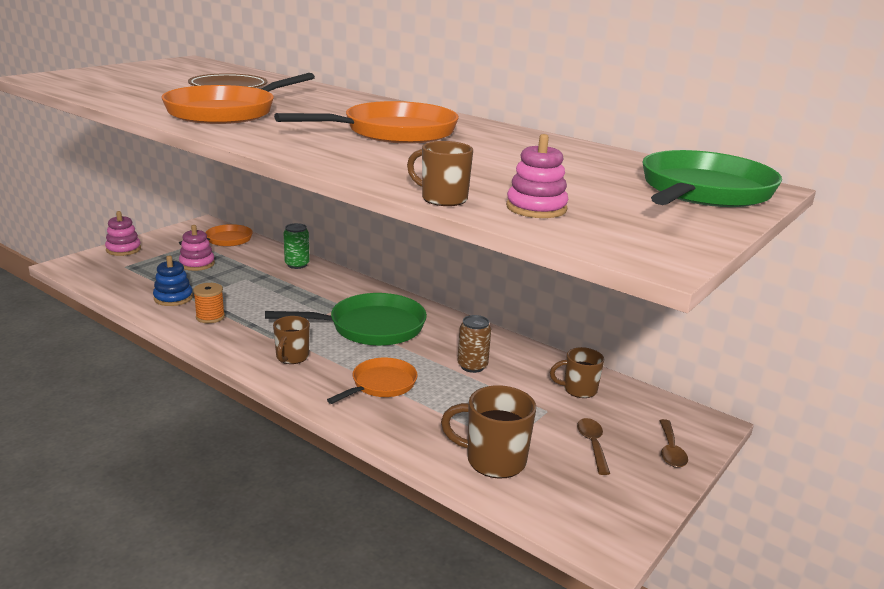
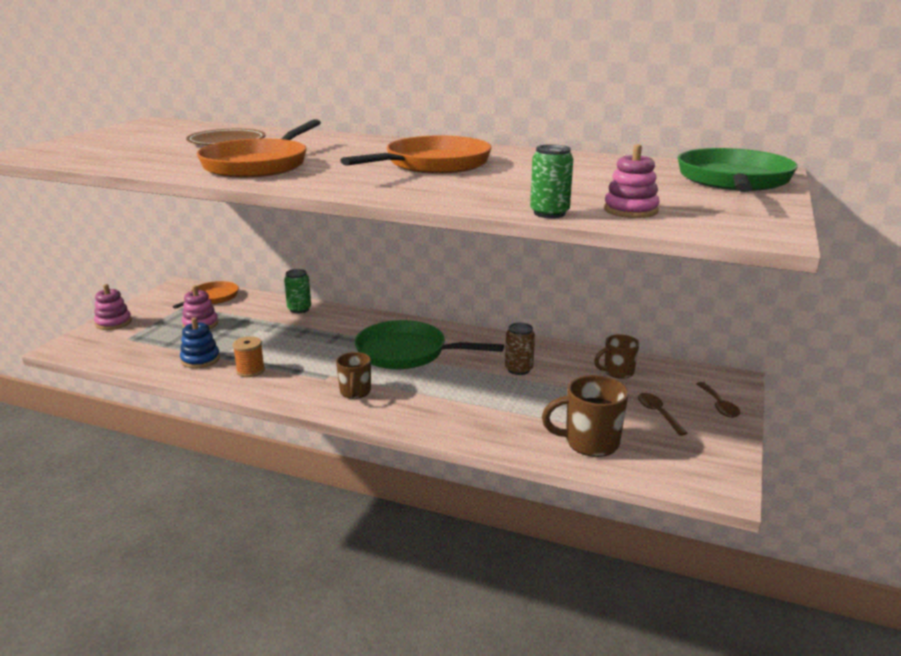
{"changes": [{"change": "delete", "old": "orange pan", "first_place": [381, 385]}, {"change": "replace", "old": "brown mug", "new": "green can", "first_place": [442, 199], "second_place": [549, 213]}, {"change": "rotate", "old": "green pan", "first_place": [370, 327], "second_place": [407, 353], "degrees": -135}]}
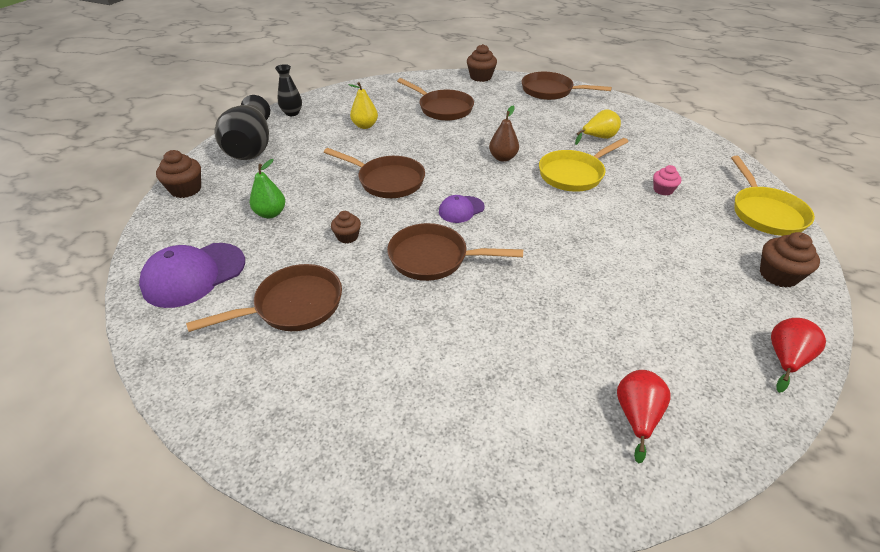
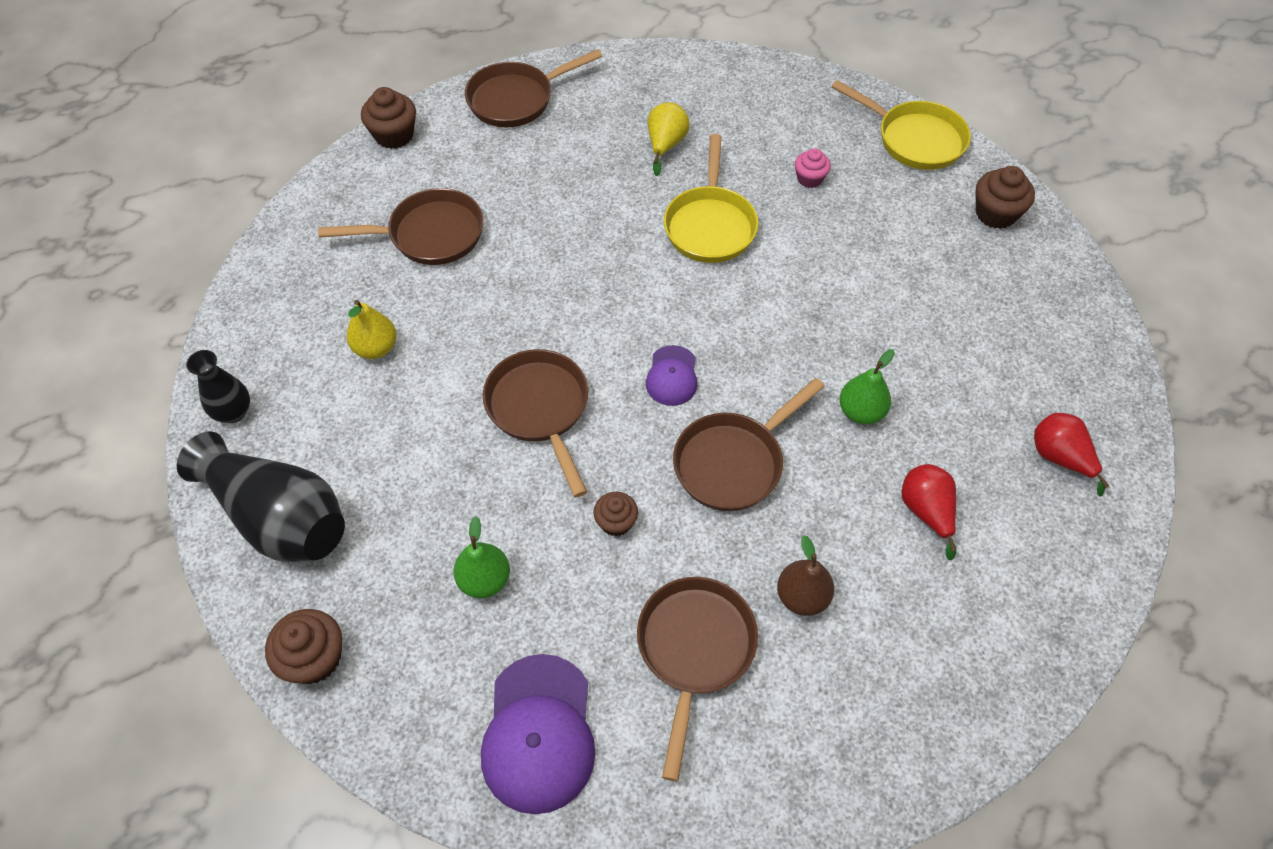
{"changes": [{"change": "insert", "new": "green pear", "second_place": [861, 412]}, {"change": "move", "old": "brown pear", "first_place": [503, 158], "second_place": [802, 597]}, {"change": "move", "old": "red pear", "first_place": [785, 359], "second_place": [926, 511]}, {"change": "rotate", "old": "brown pan", "first_place": [387, 181], "second_place": [540, 409], "degrees": -90}]}
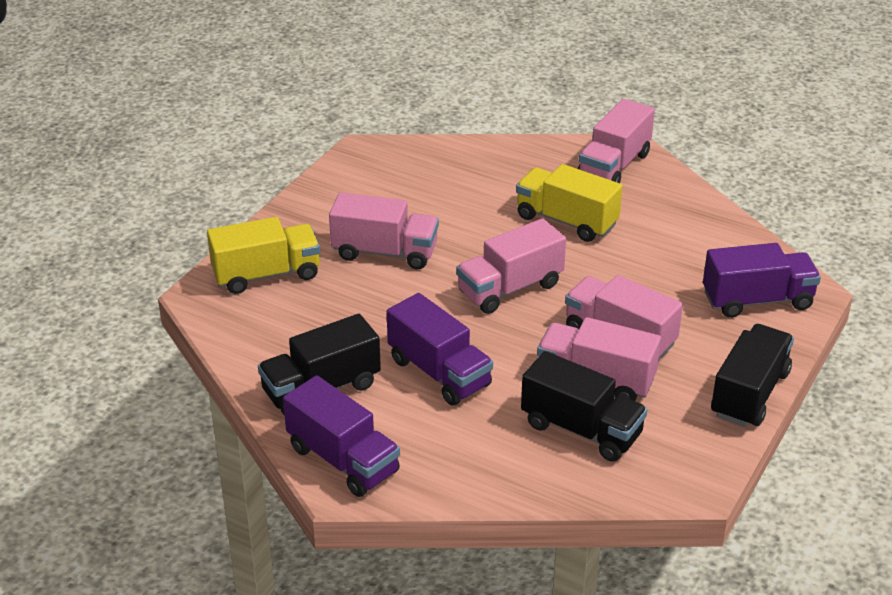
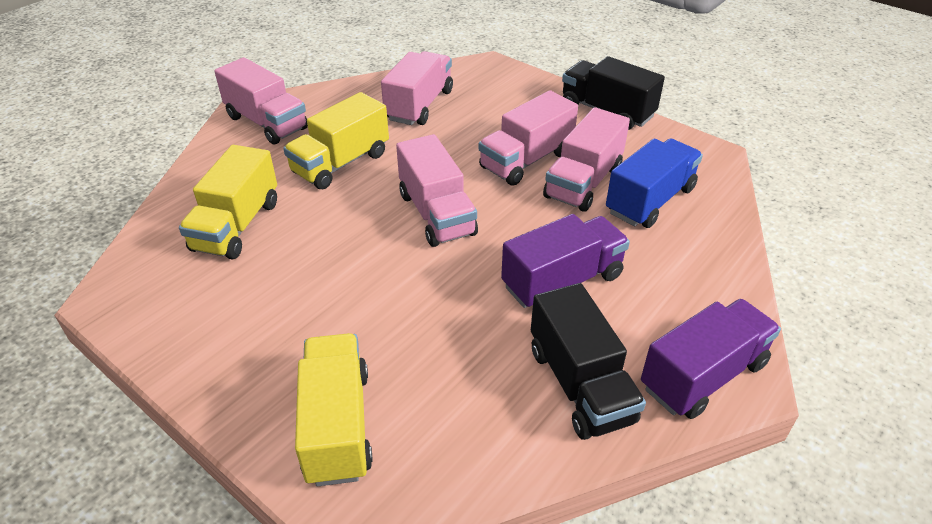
{"changes": [{"change": "delete", "old": "purple truck", "first_place": [757, 300]}, {"change": "insert", "new": "yellow truck", "second_place": [237, 226]}, {"change": "move", "old": "pink truck", "first_place": [385, 252], "second_place": [419, 105]}, {"change": "recolor", "old": "black truck", "new": "blue truck", "first_place": [581, 429], "second_place": [650, 201]}]}
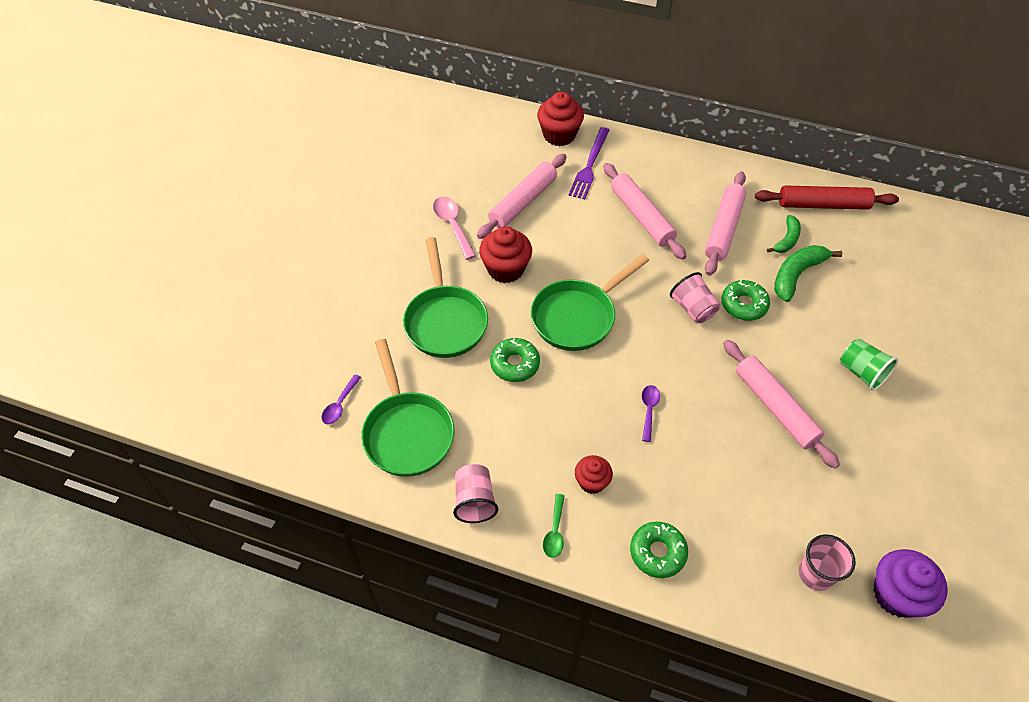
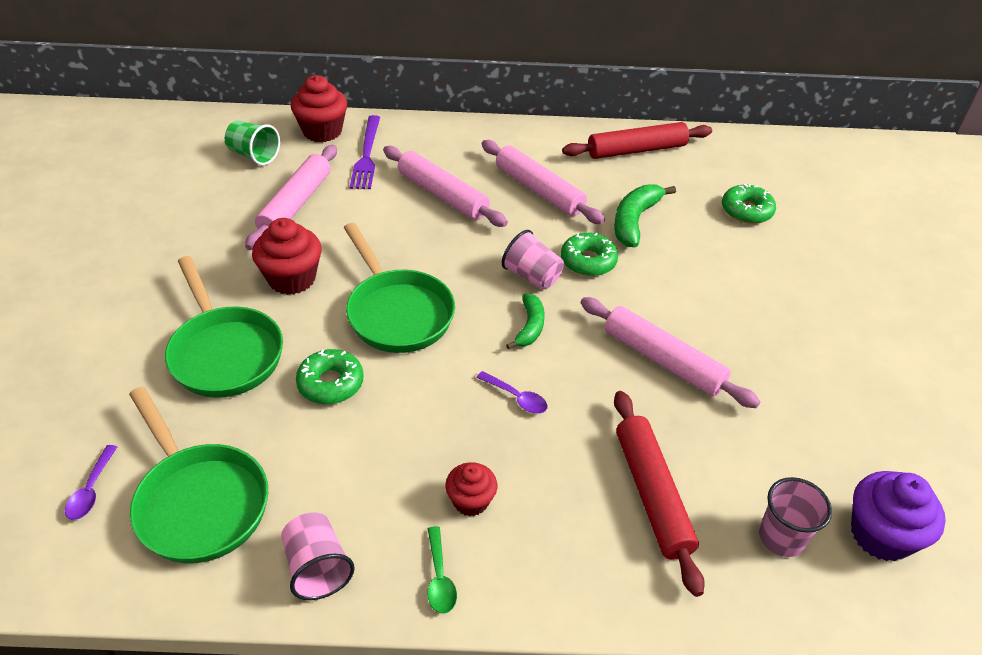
{"changes": [{"change": "delete", "old": "pink spoon", "first_place": [452, 225]}, {"change": "insert", "new": "red rolling pin", "second_place": [652, 494]}, {"change": "move", "old": "green donut", "first_place": [657, 552], "second_place": [746, 211]}, {"change": "move", "old": "green banana", "first_place": [786, 240], "second_place": [530, 327]}, {"change": "move", "old": "green cup", "first_place": [861, 372], "second_place": [254, 155]}, {"change": "rotate", "old": "green pan", "first_place": [578, 316], "second_place": [397, 312], "degrees": -60}, {"change": "rotate", "old": "purple spoon", "first_place": [649, 410], "second_place": [516, 398], "degrees": 135}, {"change": "rotate", "old": "pink rolling pin", "first_place": [723, 228], "second_place": [539, 190], "degrees": -45}]}
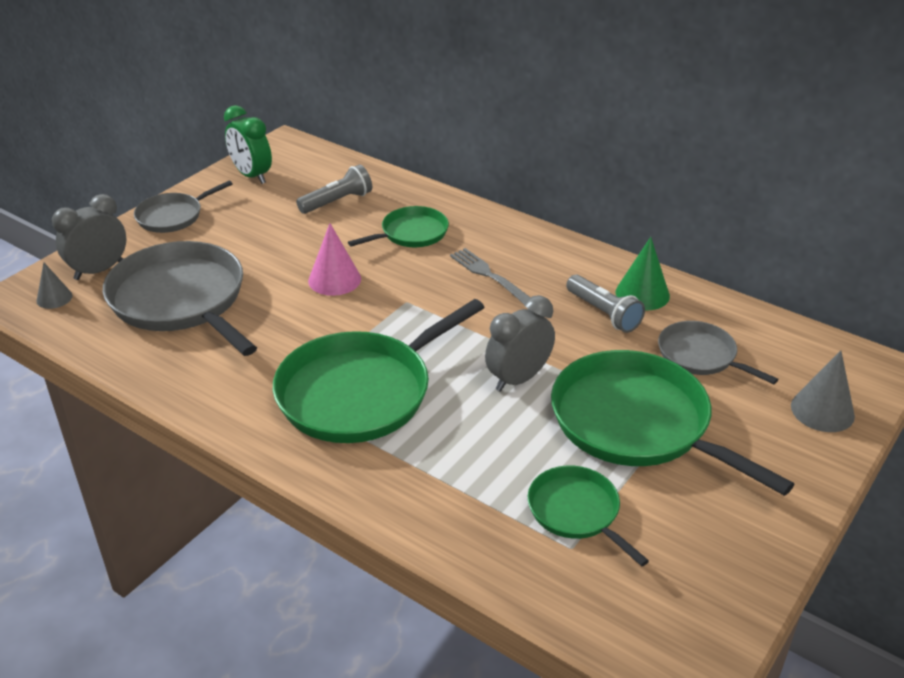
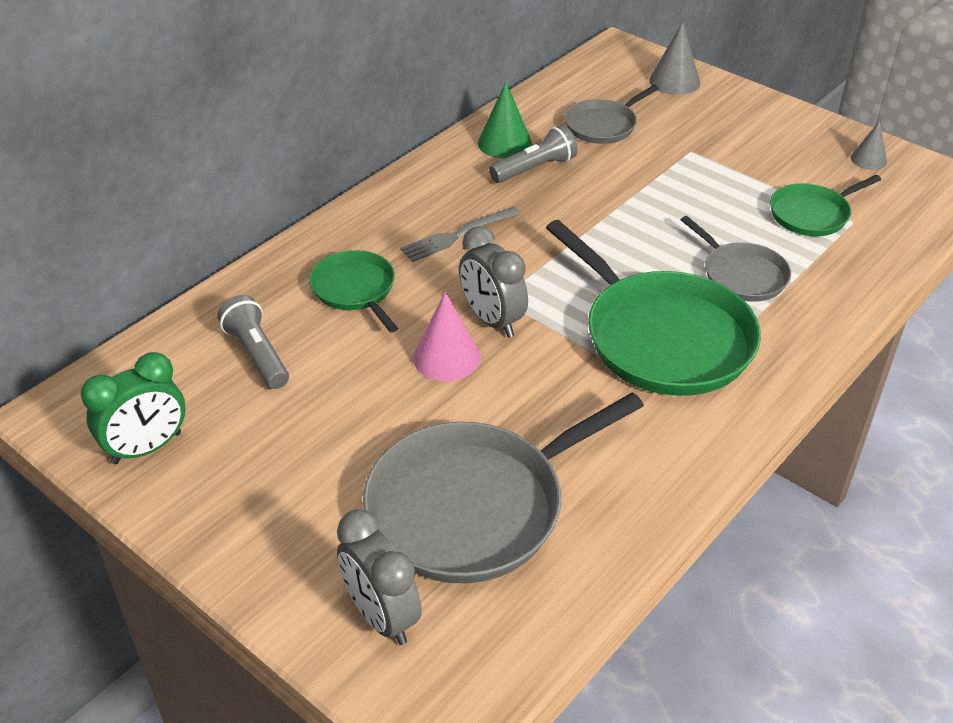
{"changes": [{"change": "delete", "old": "green pan", "first_place": [637, 423]}, {"change": "move", "old": "grey cone", "first_place": [54, 298], "second_place": [868, 159]}, {"change": "move", "old": "grey pan", "first_place": [173, 216], "second_place": [741, 275]}, {"change": "move", "old": "grey clock", "first_place": [518, 379], "second_place": [492, 320]}]}
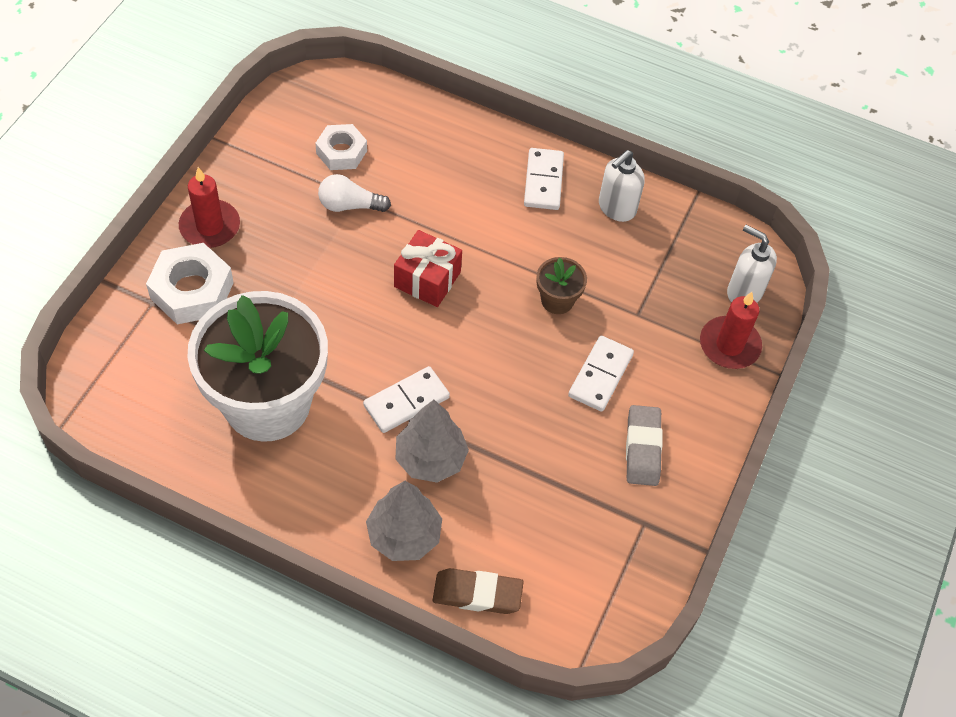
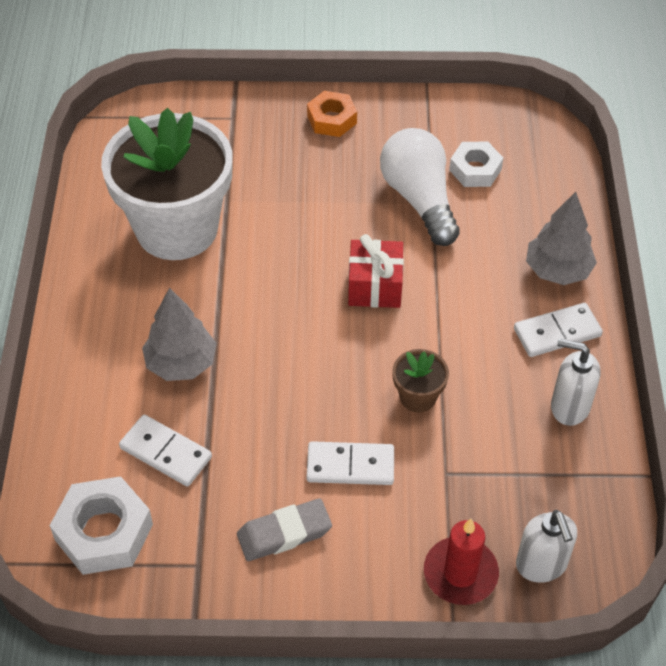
{"changes": [{"change": "delete", "old": "brown eraser", "first_place": [477, 594]}, {"change": "move", "old": "white nut", "first_place": [192, 290], "second_place": [104, 532]}, {"change": "move", "old": "white domino", "first_place": [406, 402], "second_place": [165, 453]}, {"change": "move", "old": "grey tree", "first_place": [404, 535], "second_place": [557, 270]}, {"change": "replace", "old": "red candle", "new": "orange nut", "first_place": [210, 226], "second_place": [331, 119]}, {"change": "rotate", "old": "white soap dispenser", "first_place": [744, 292], "second_place": [541, 565], "degrees": 150}, {"change": "resize", "old": "white light bulb", "first_place": [349, 205], "second_place": [419, 199], "factor": 1.74}]}
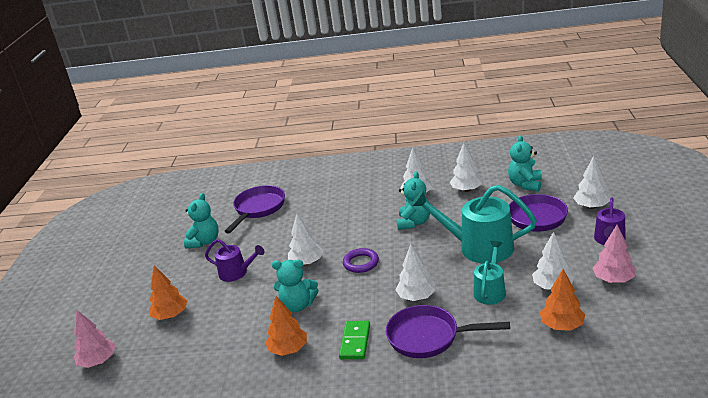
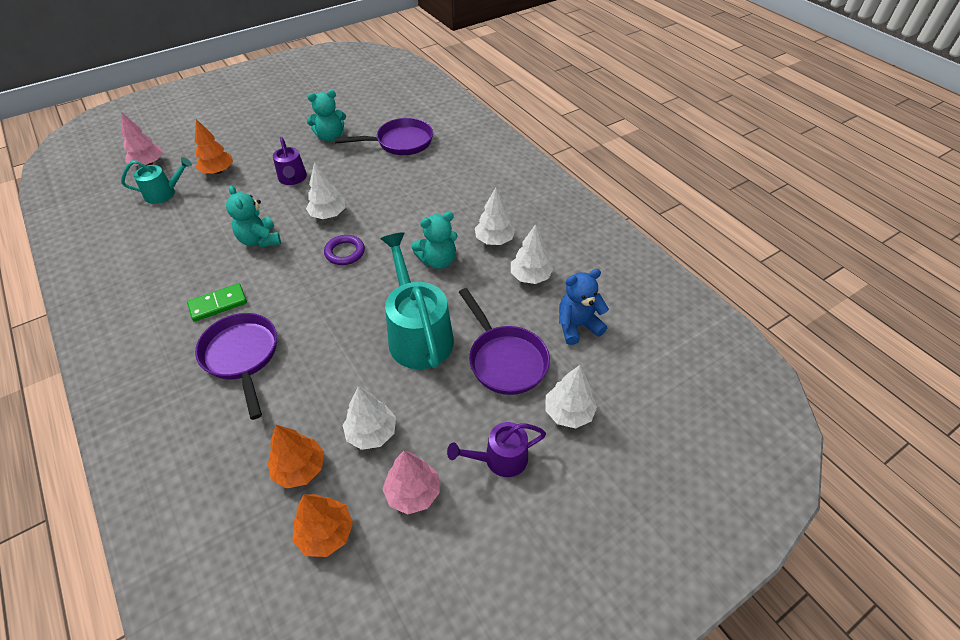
{"changes": [{"change": "delete", "old": "white tree", "first_place": [416, 297]}, {"change": "move", "old": "orange tree", "first_place": [288, 350], "second_place": [326, 533]}, {"change": "move", "old": "turquoise watering can", "first_place": [490, 291], "second_place": [164, 193]}, {"change": "recolor", "old": "turquoise teddy bear", "new": "blue teddy bear", "first_place": [525, 185], "second_place": [577, 326]}]}
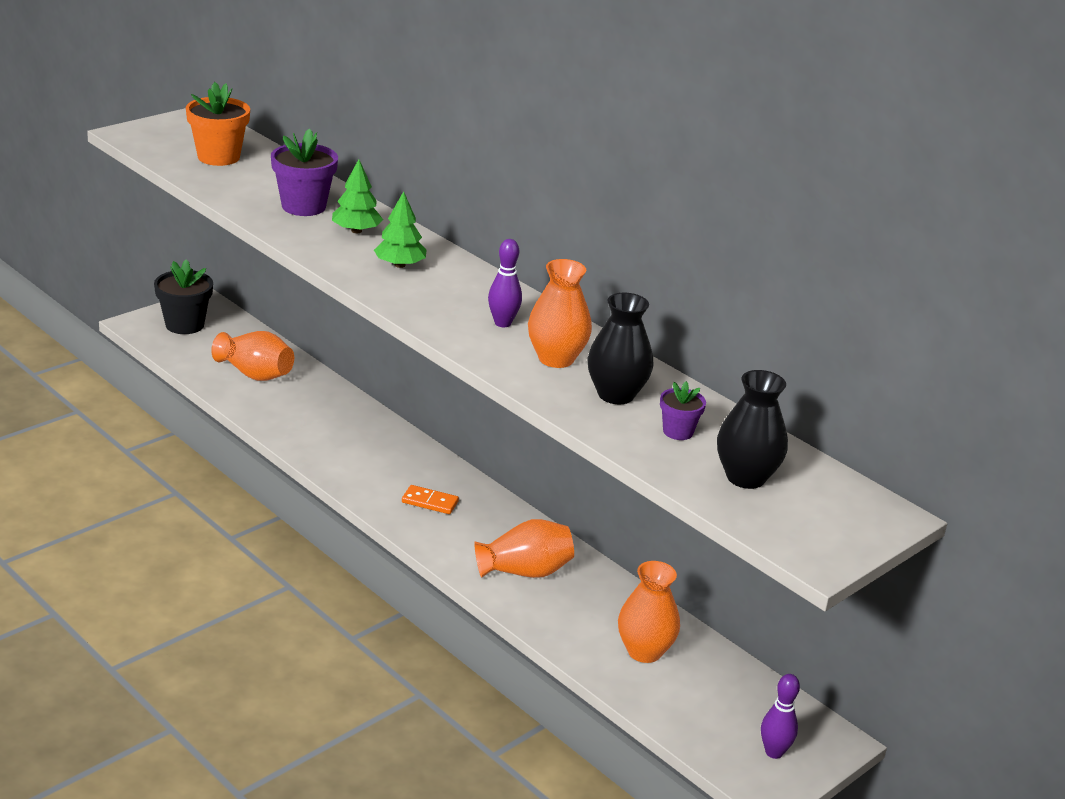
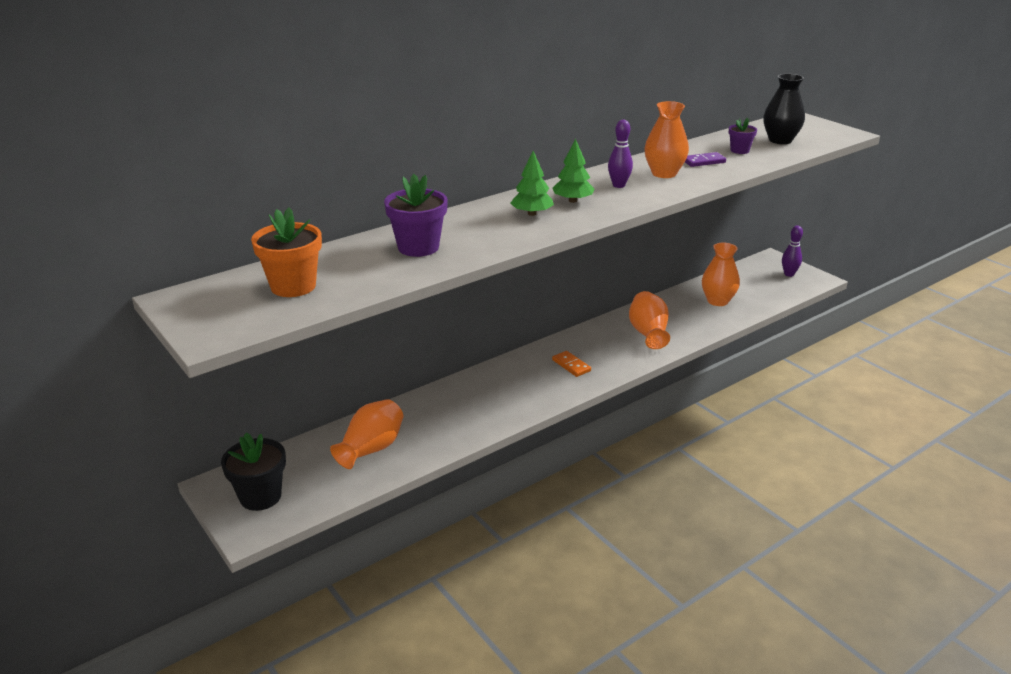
{"changes": [{"change": "move", "old": "green tree", "first_place": [356, 231], "second_place": [572, 200]}, {"change": "replace", "old": "black vase", "new": "purple domino", "first_place": [616, 394], "second_place": [703, 161]}, {"change": "rotate", "old": "orange domino", "first_place": [430, 502], "second_place": [571, 365], "degrees": -60}]}
